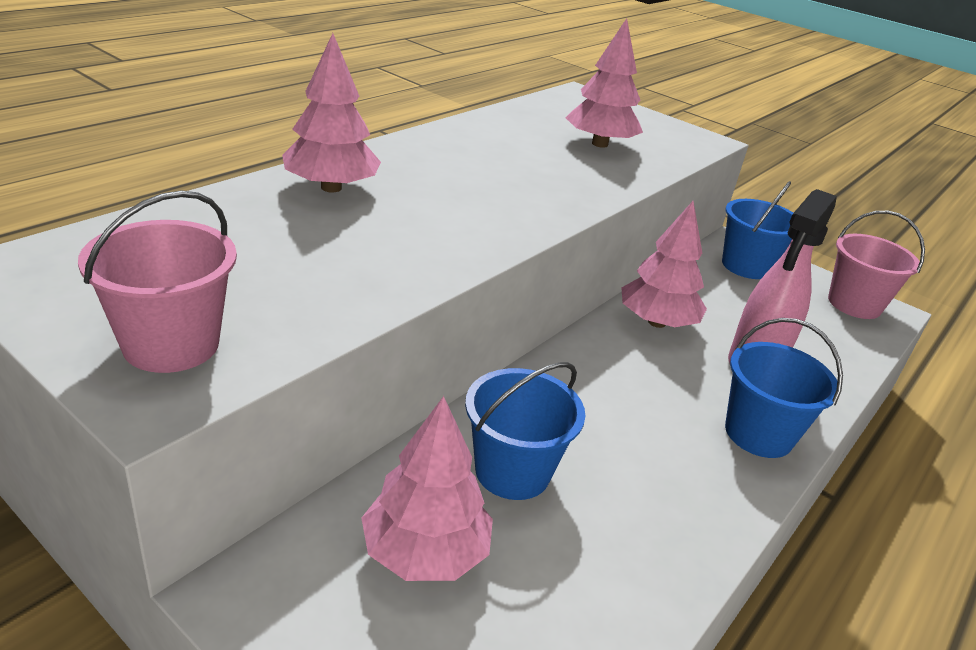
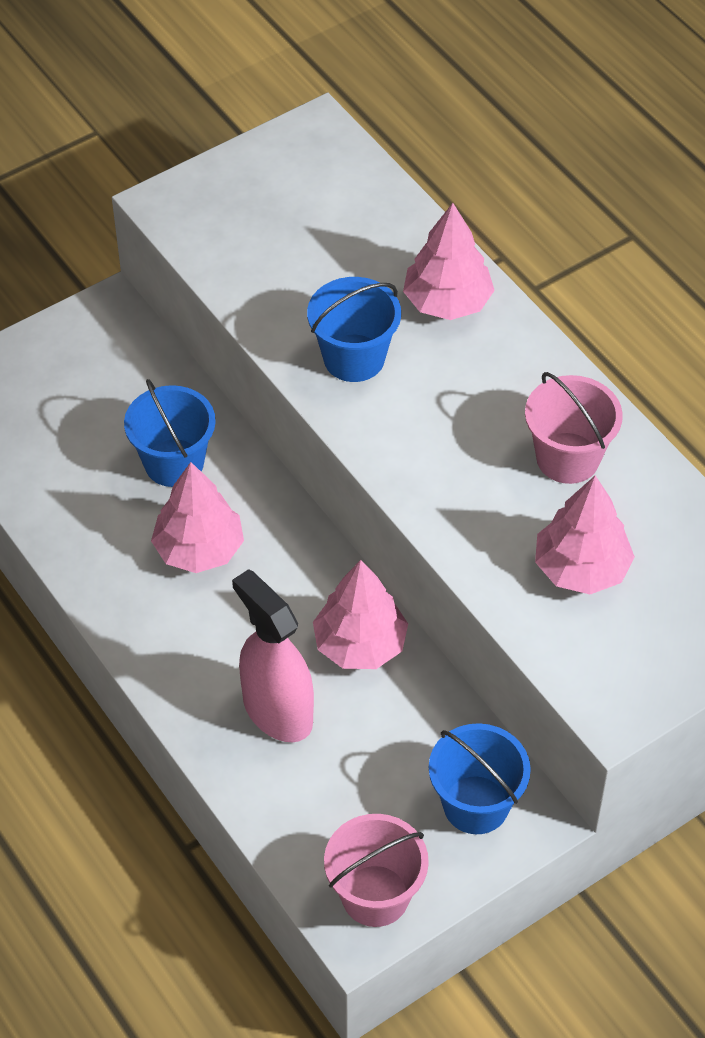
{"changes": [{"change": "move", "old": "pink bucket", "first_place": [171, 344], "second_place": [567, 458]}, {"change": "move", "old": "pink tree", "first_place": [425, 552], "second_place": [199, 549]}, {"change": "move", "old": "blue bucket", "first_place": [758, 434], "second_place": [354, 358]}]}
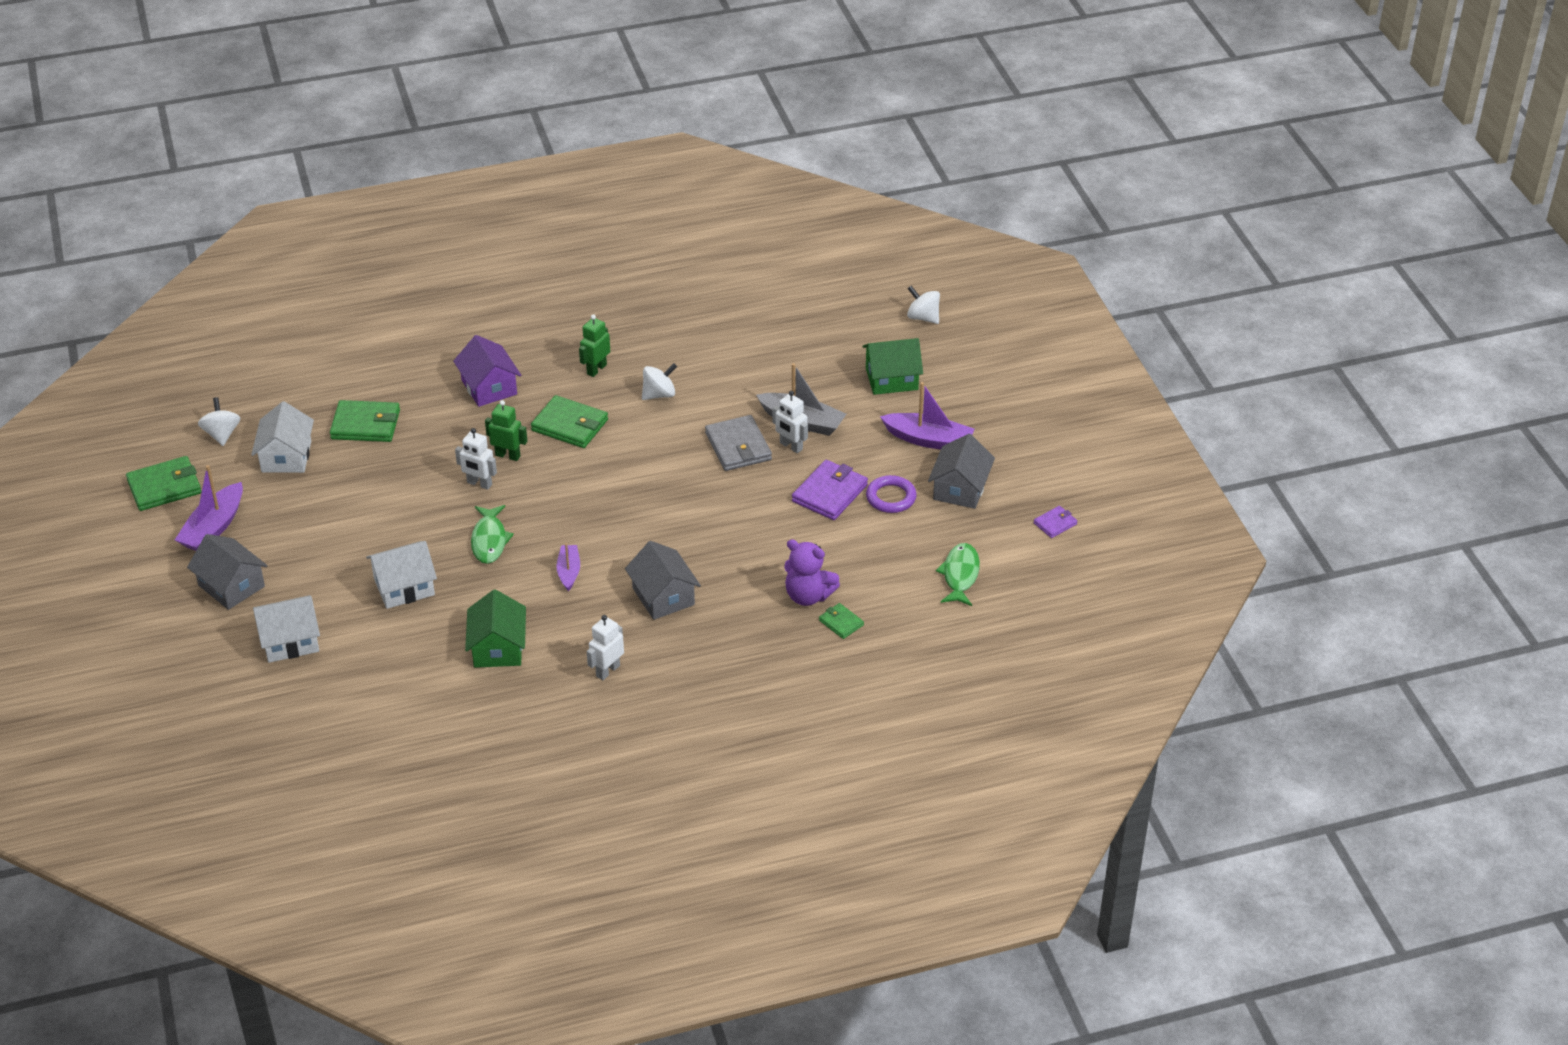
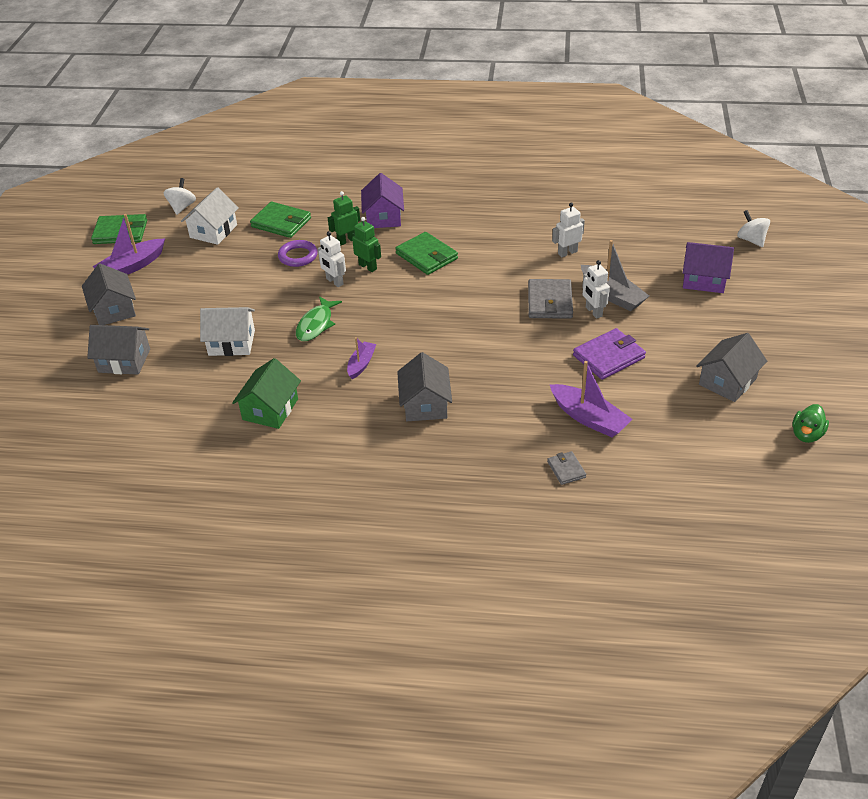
{"changes": [{"change": "delete", "old": "white spinning top", "first_place": [659, 394]}, {"change": "delete", "old": "purple teddy bear", "first_place": [808, 596]}, {"change": "delete", "old": "green fish", "first_place": [960, 575]}, {"change": "move", "old": "green robot", "first_place": [596, 369], "second_place": [347, 240]}, {"change": "move", "old": "white robot", "first_place": [607, 671], "second_place": [567, 252]}, {"change": "move", "old": "purple ring", "first_place": [891, 497], "second_place": [298, 256]}, {"change": "move", "old": "purple boat", "first_place": [929, 440], "second_place": [589, 418]}, {"change": "replace", "old": "purple wallet", "new": "green duck", "first_place": [1055, 523], "second_place": [806, 435]}, {"change": "recolor", "old": "white house", "new": "grey house", "first_place": [290, 641], "second_place": [124, 360]}, {"change": "recolor", "old": "green wallet", "new": "grey wallet", "first_place": [841, 623], "second_place": [566, 469]}, {"change": "recolor", "old": "green house", "new": "purple house", "first_place": [891, 379], "second_place": [704, 280]}]}
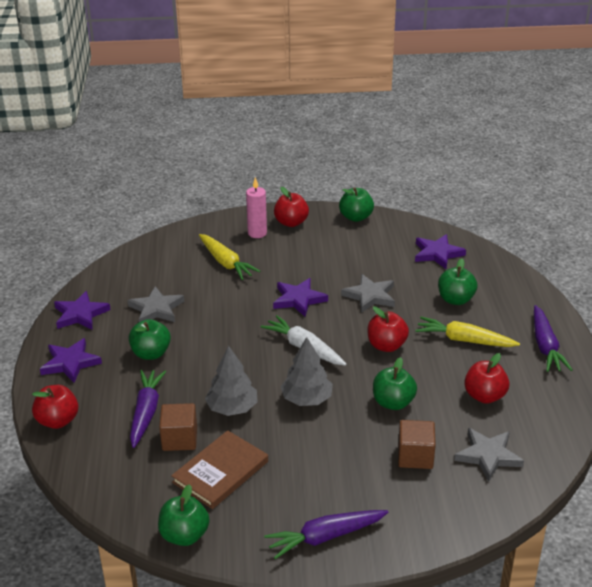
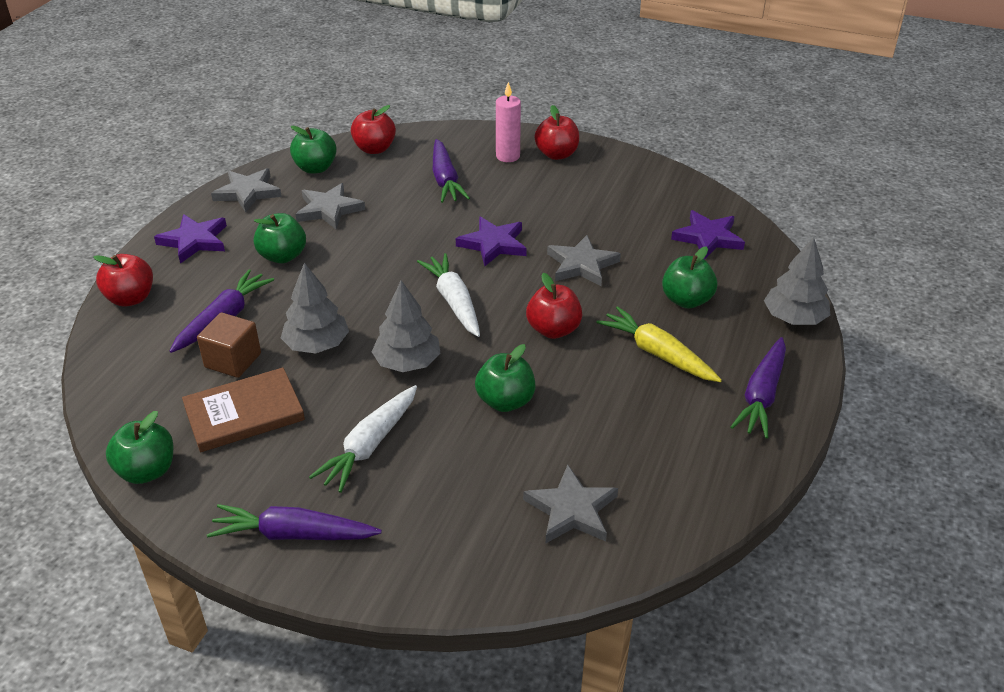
{"changes": [{"change": "delete", "old": "brown cube", "first_place": [415, 456]}, {"change": "insert", "new": "white carrot", "second_place": [369, 445]}, {"change": "insert", "new": "grey tree", "second_place": [794, 318]}, {"change": "move", "old": "green apple", "first_place": [356, 217], "second_place": [315, 168]}, {"change": "move", "old": "red apple", "first_place": [484, 396], "second_place": [374, 149]}, {"change": "recolor", "old": "purple star", "new": "grey star", "first_place": [80, 314], "second_place": [248, 192]}, {"change": "recolor", "old": "yellow carrot", "new": "purple carrot", "first_place": [226, 263], "second_place": [445, 180]}]}
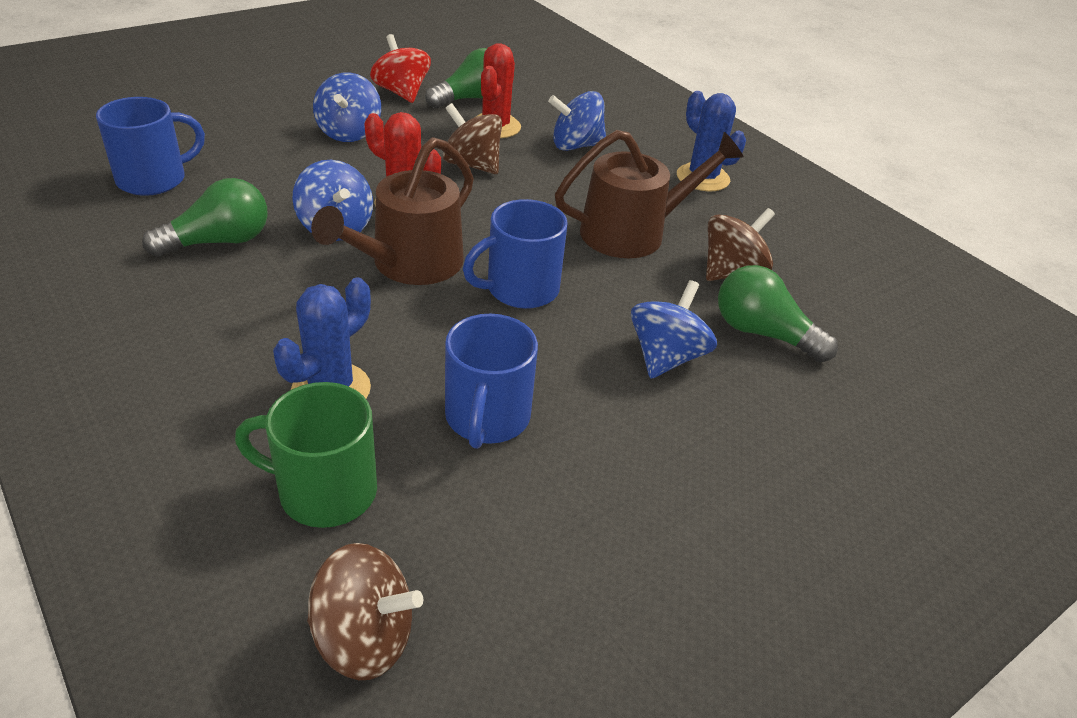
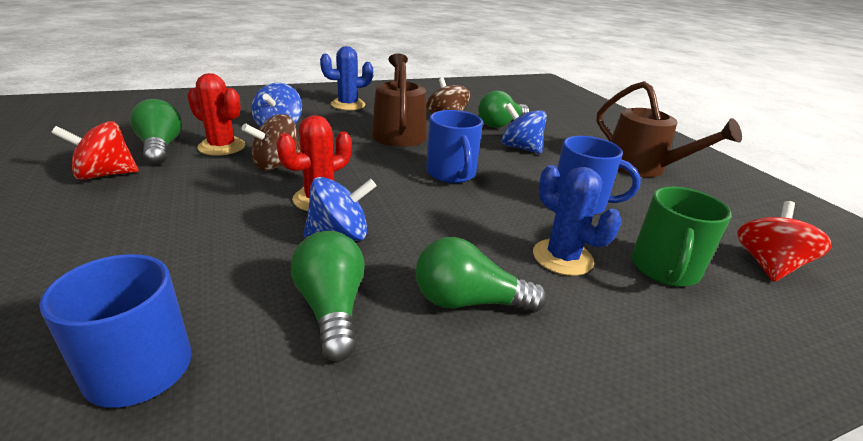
{"changes": [{"change": "delete", "old": "blue spinning top", "first_place": [349, 133]}, {"change": "insert", "new": "green light bulb", "second_place": [469, 301]}, {"change": "move", "old": "brown watering can", "first_place": [410, 264], "second_place": [641, 167]}, {"change": "recolor", "old": "brown spinning top", "new": "red spinning top", "first_place": [364, 638], "second_place": [767, 265]}]}
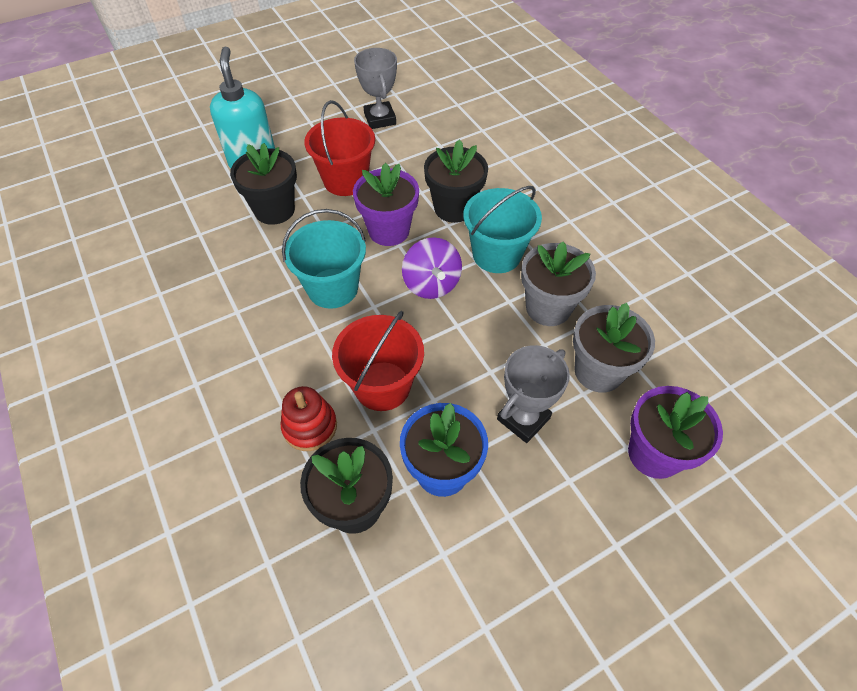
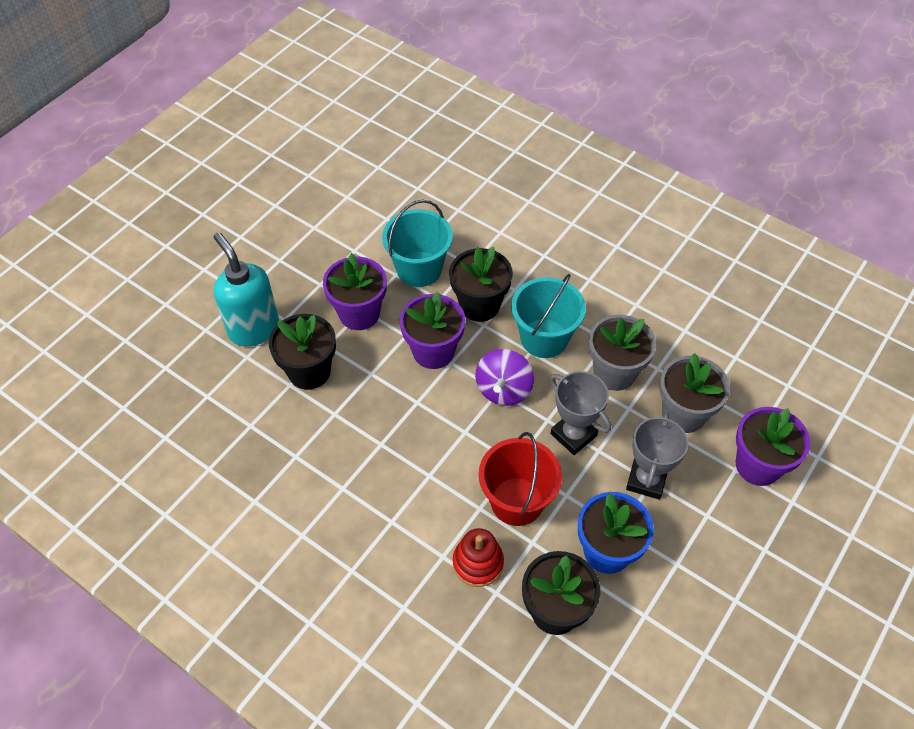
{"changes": [{"change": "move", "old": "turquoise bucket", "first_place": [332, 288], "second_place": [419, 269]}, {"change": "move", "old": "grey trophy", "first_place": [380, 119], "second_place": [573, 435]}, {"change": "replace", "old": "red bucket", "new": "purple flower pot", "first_place": [345, 180], "second_place": [359, 313]}, {"change": "rotate", "old": "purple spinning top", "first_place": [431, 284], "second_place": [503, 390], "degrees": 60}]}
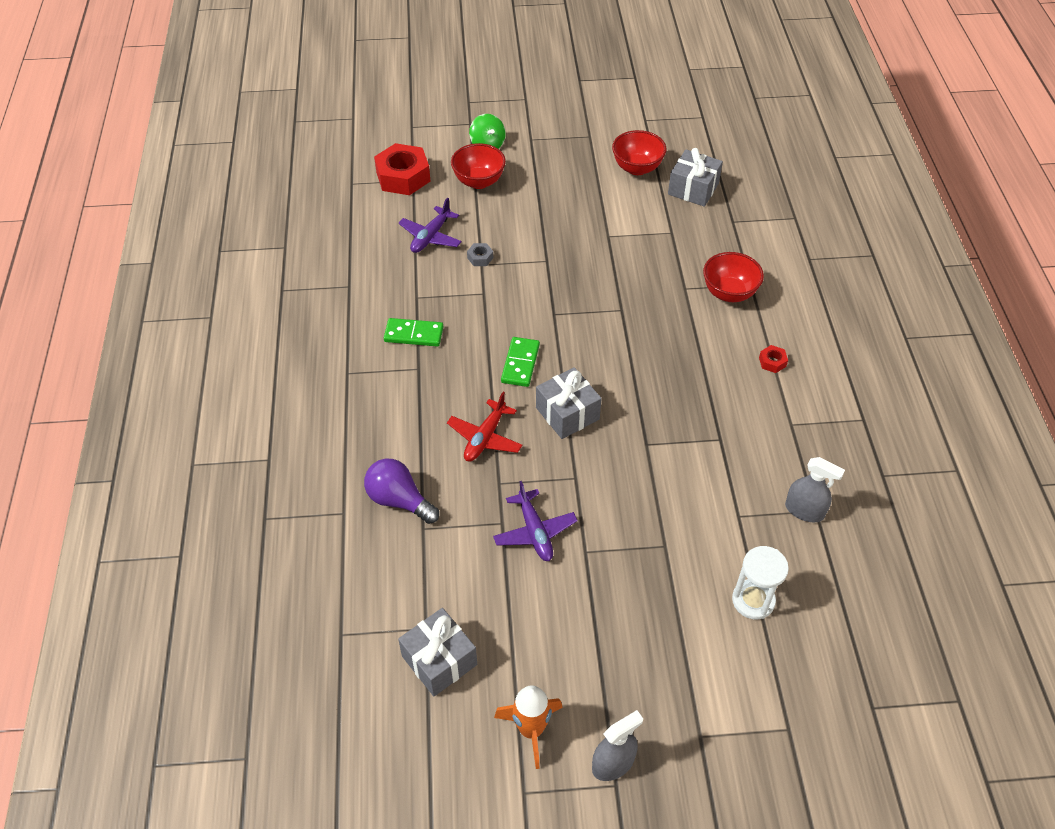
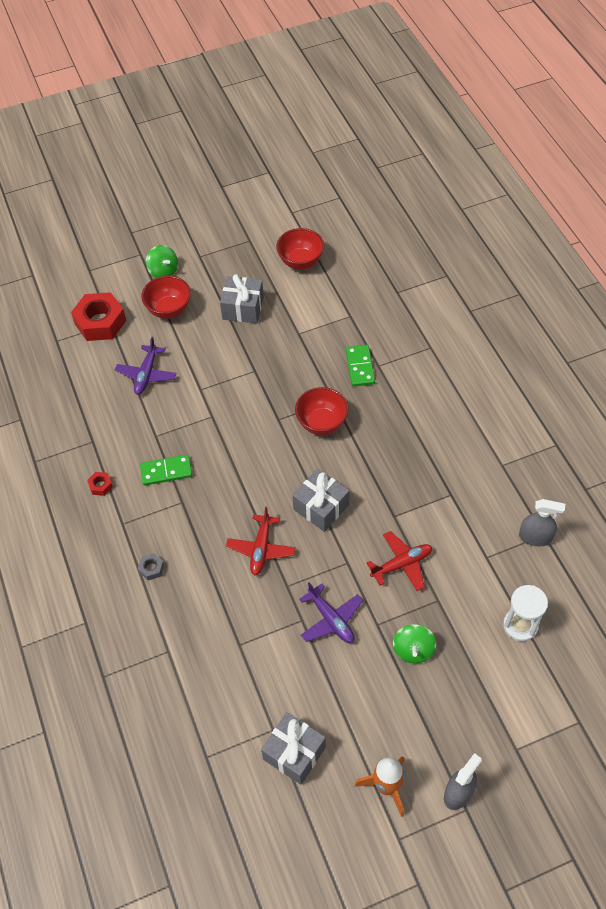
{"changes": [{"change": "delete", "old": "purple light bulb", "first_place": [399, 500]}, {"change": "insert", "new": "red plane", "second_place": [402, 564]}, {"change": "insert", "new": "green spinning top", "second_place": [413, 650]}, {"change": "move", "old": "grey nut", "first_place": [480, 258], "second_place": [151, 569]}, {"change": "move", "old": "green domino", "first_place": [520, 363], "second_place": [360, 367]}, {"change": "move", "old": "grey gift", "first_place": [693, 189], "second_place": [243, 308]}, {"change": "move", "old": "red bowl", "first_place": [729, 293], "second_place": [322, 423]}, {"change": "move", "old": "red nut", "first_place": [772, 362], "second_place": [100, 486]}]}
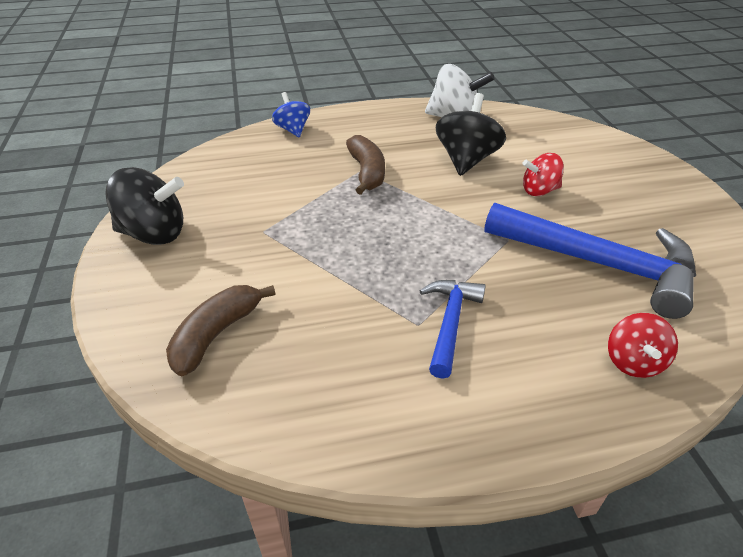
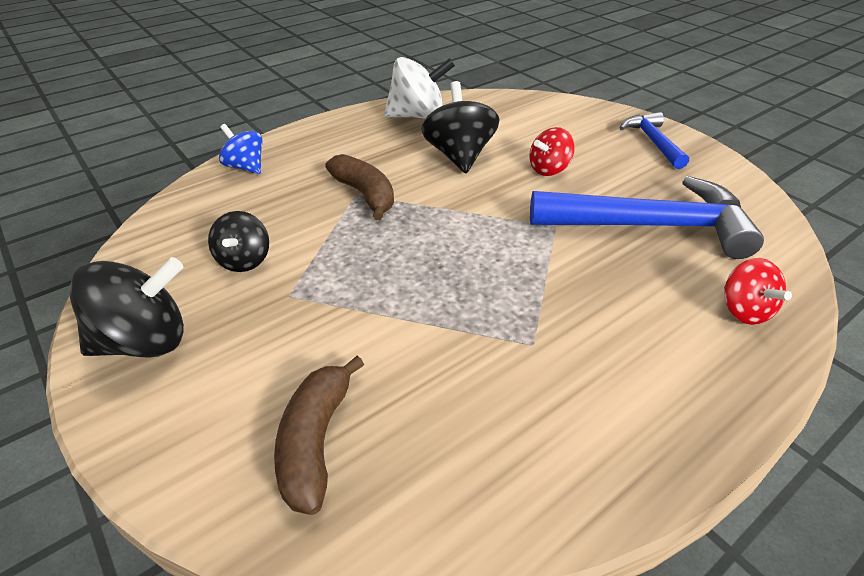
{"changes": [{"change": "insert", "new": "black spinning top", "second_place": [244, 260]}, {"change": "move", "old": "blue hammer", "first_place": [450, 323], "second_place": [652, 142]}]}
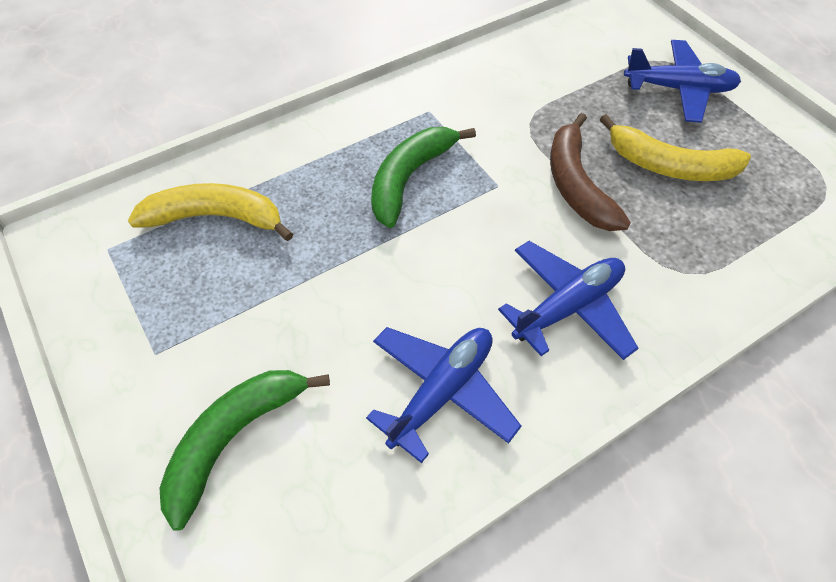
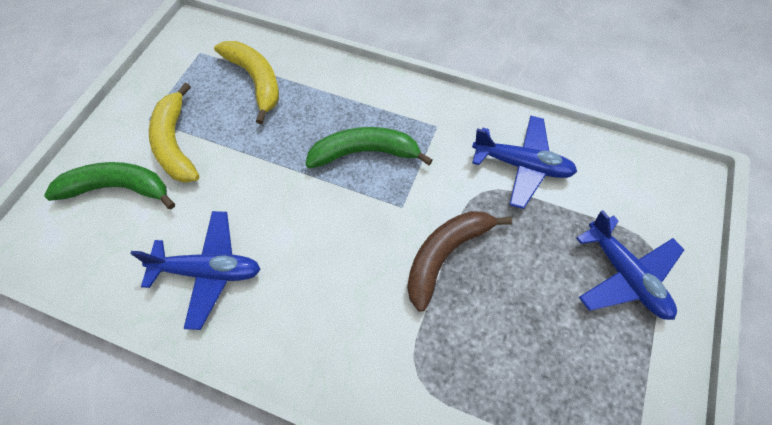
{"changes": [{"change": "move", "old": "blue plane", "first_place": [568, 307], "second_place": [522, 166]}, {"change": "move", "old": "yellow banana", "first_place": [670, 166], "second_place": [175, 143]}]}
